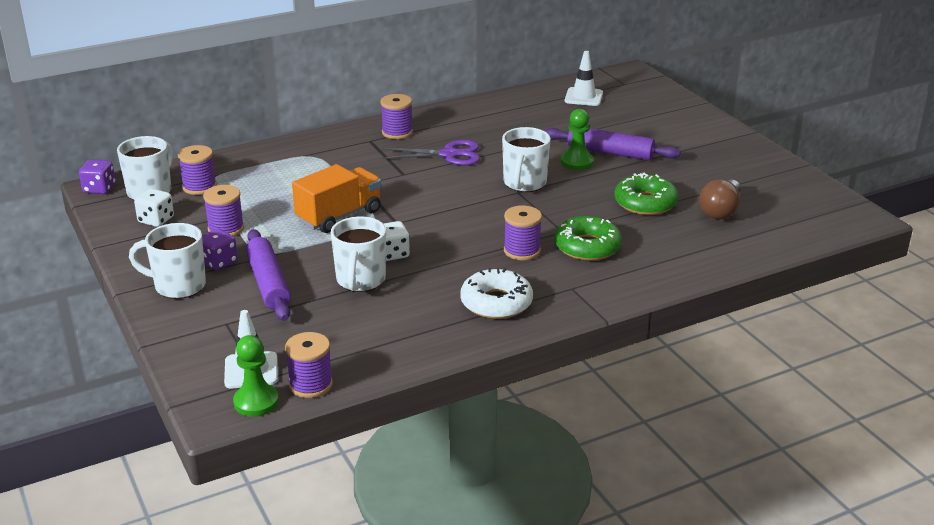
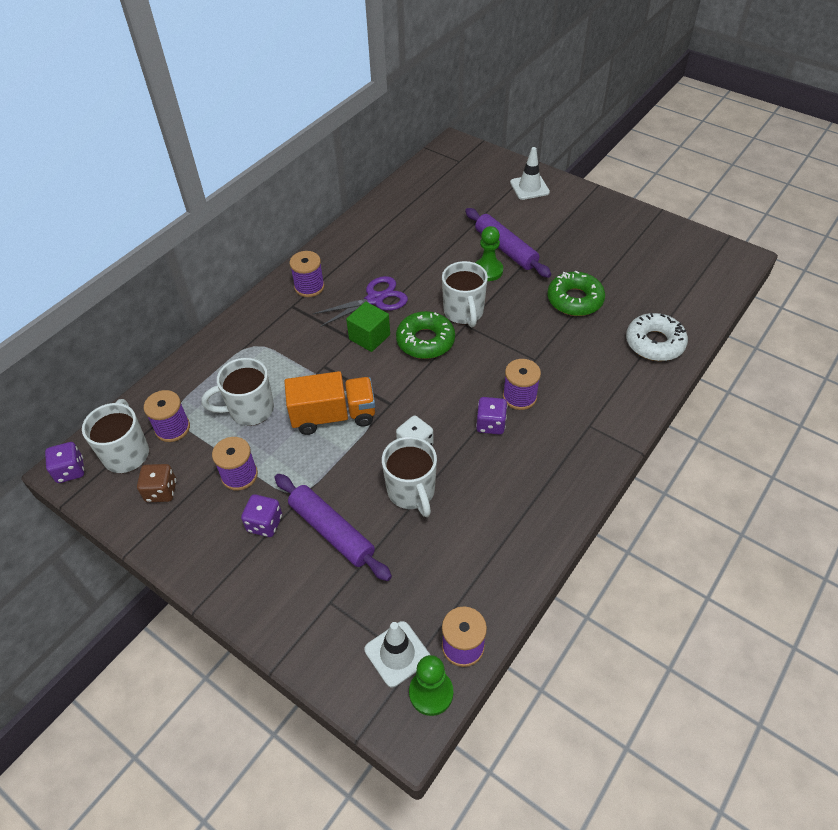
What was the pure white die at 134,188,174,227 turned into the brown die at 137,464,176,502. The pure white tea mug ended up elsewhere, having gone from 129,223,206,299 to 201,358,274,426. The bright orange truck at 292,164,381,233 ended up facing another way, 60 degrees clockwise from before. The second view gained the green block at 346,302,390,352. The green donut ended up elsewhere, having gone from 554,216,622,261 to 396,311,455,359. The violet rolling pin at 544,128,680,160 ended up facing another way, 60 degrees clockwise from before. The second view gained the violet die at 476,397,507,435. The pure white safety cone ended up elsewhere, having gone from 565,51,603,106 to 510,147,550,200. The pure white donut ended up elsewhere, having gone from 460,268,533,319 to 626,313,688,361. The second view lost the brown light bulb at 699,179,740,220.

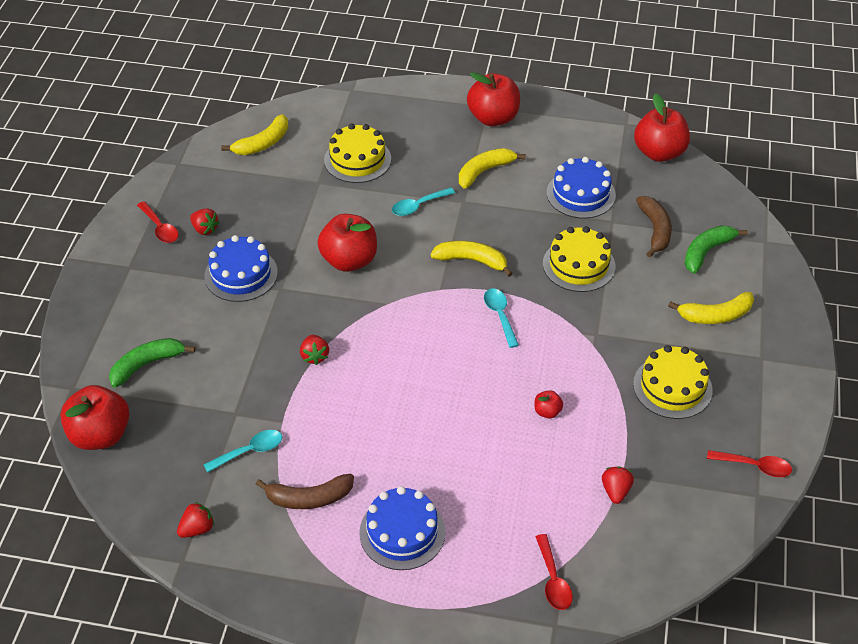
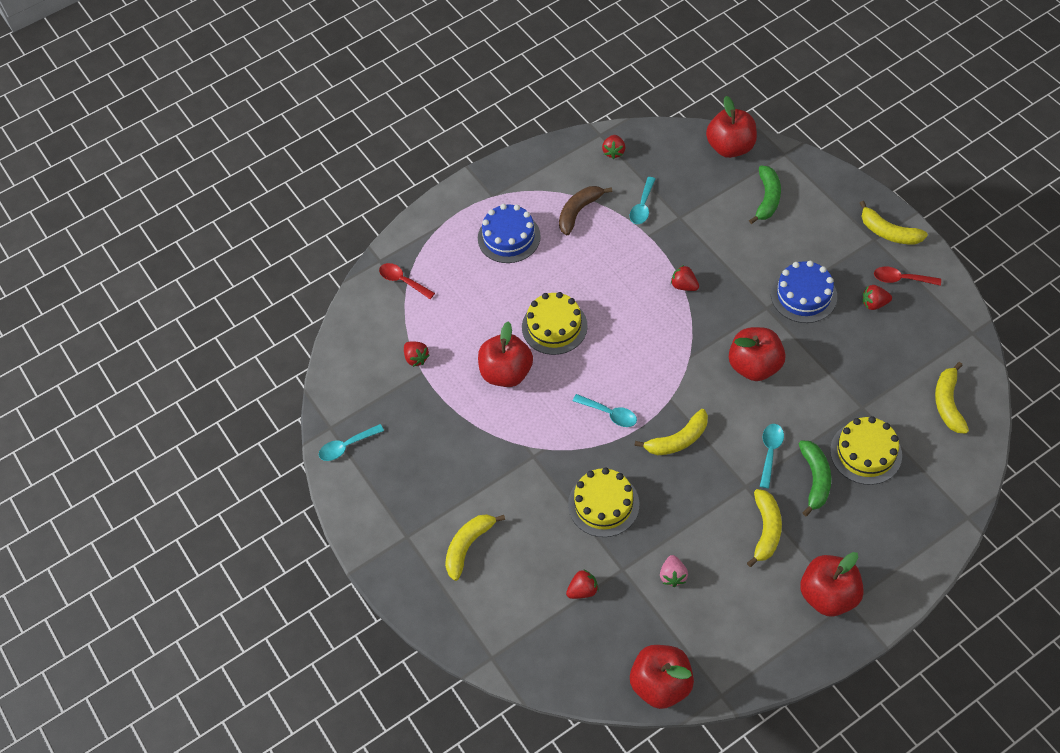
What was the scarlet teaspoon at 707,450,792,477 turned into the aqua teaspoon at 319,424,384,461. The size of the scarlet toy apple at 535,390,563,419 changed by a factor of 2.26. The golden cake ended up elsewhere, having gone from 633,345,713,419 to 522,292,588,355. Where the brown toy banana stood at 636,196,672,258, the scarlet strawberry came to stand at 566,570,599,599. Where the cobalt cake stood at 547,157,616,219, the rosy strawberry came to stand at 660,555,688,587. The green toy banana ended up elsewhere, having gone from 684,225,748,274 to 799,440,831,516. The second view gained the golden toy banana at 860,201,928,244.

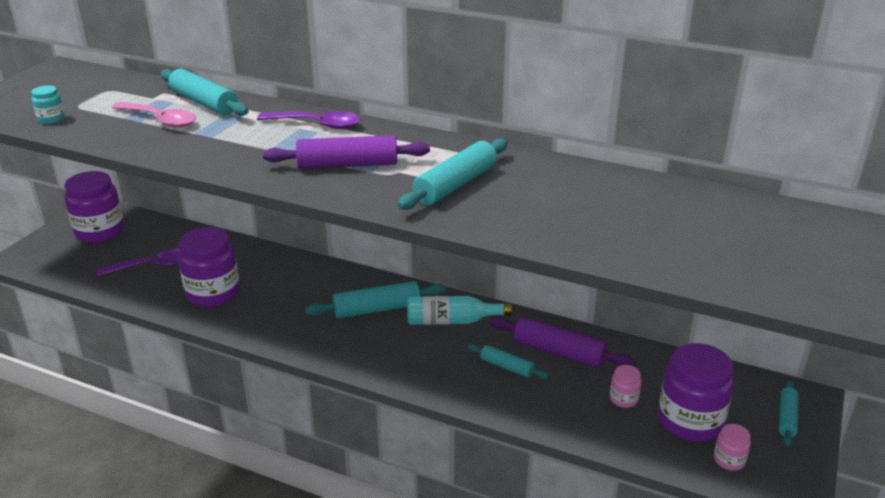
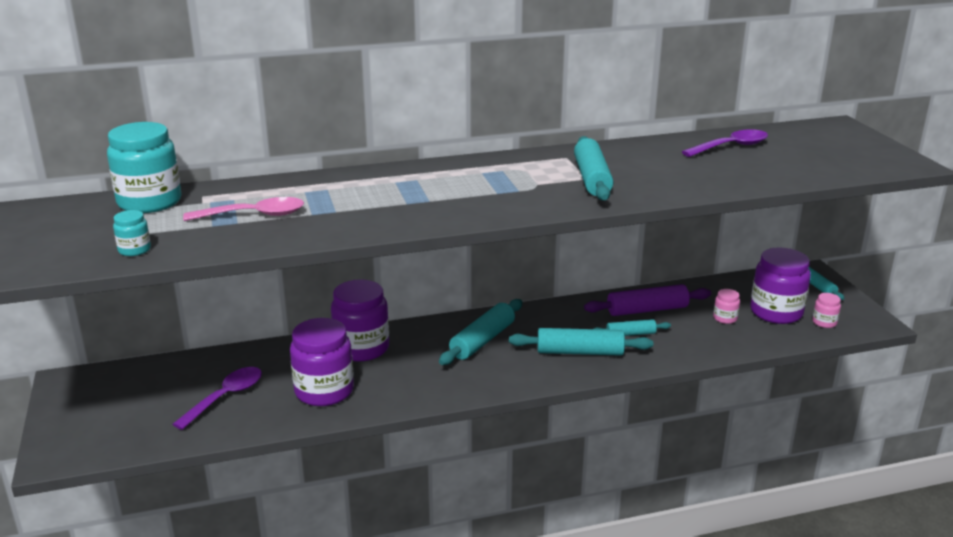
The second view gained the aqua preserve jar at 107,122,182,213. The violet preserve jar ended up elsewhere, having gone from 64,171,124,243 to 331,280,389,361. The aqua rolling pin ended up elsewhere, having gone from 161,69,249,116 to 509,328,653,356. The violet teaspoon ended up elsewhere, having gone from 257,111,361,129 to 682,129,768,157. The second view lost the violet rolling pin at 263,135,430,169. The second view lost the aqua flask at 407,296,512,325.

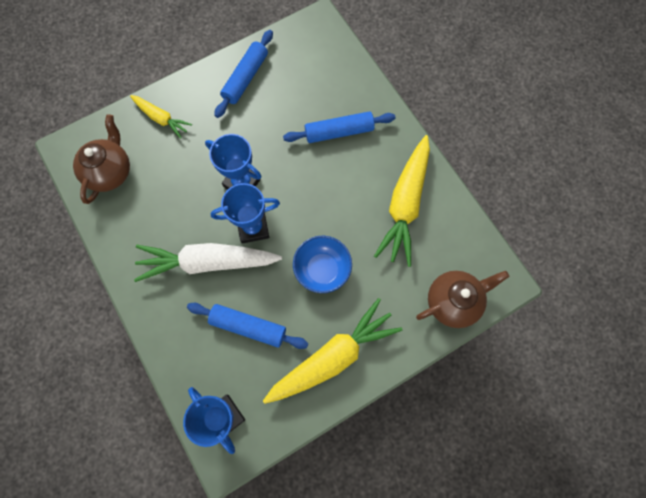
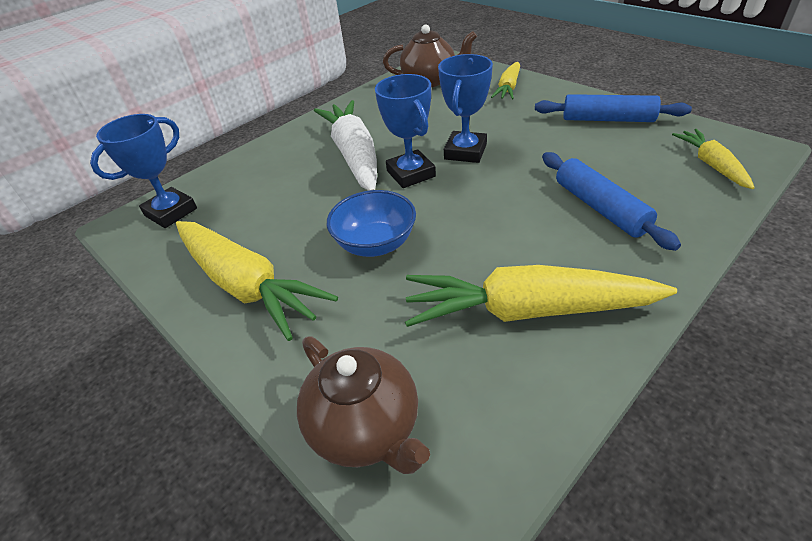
The second view gained the golden carrot at 672,129,755,189. The second view lost the cobalt rolling pin at 187,303,308,349.

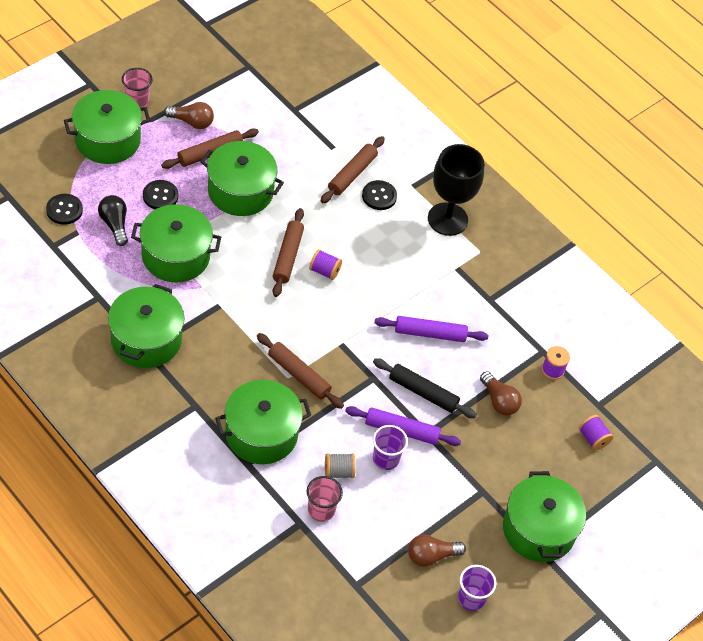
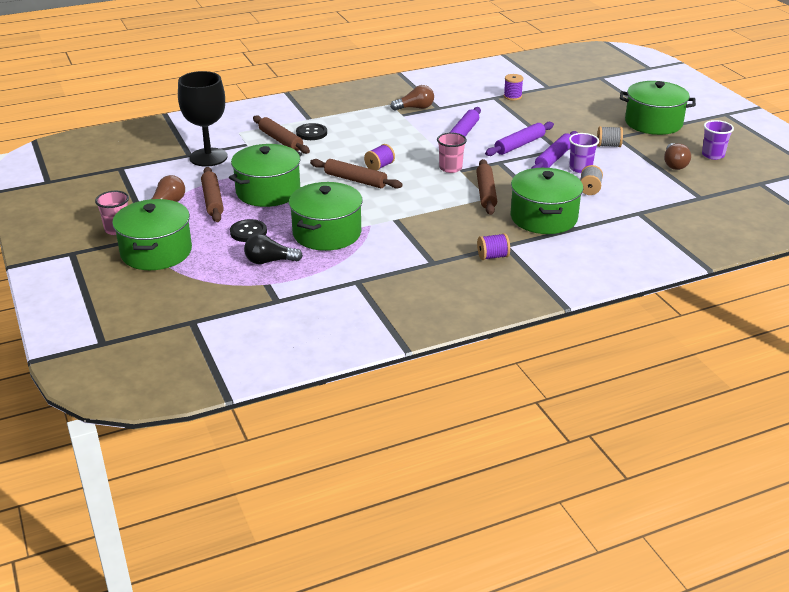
The black wine glass ended up elsewhere, having gone from 428,144,484,236 to 178,71,228,167. The brown light bulb ended up elsewhere, having gone from 480,371,522,416 to 390,85,434,111. The rosy tumbler ended up elsewhere, having gone from 307,476,343,522 to 437,133,467,173. The brown rolling pin at 257,333,344,409 ended up facing another way, 60 degrees counterclockwise from before. The violet spool ended up elsewhere, having gone from 578,415,613,451 to 477,233,510,260. What was the black rolling pin at 373,358,477,418 turned into the violet rolling pin at 485,122,554,156. The second view gained the gray spool at 597,126,623,147. The second view lost the black shirt button at 46,194,83,225. The second view lost the green pot at 108,284,184,368.

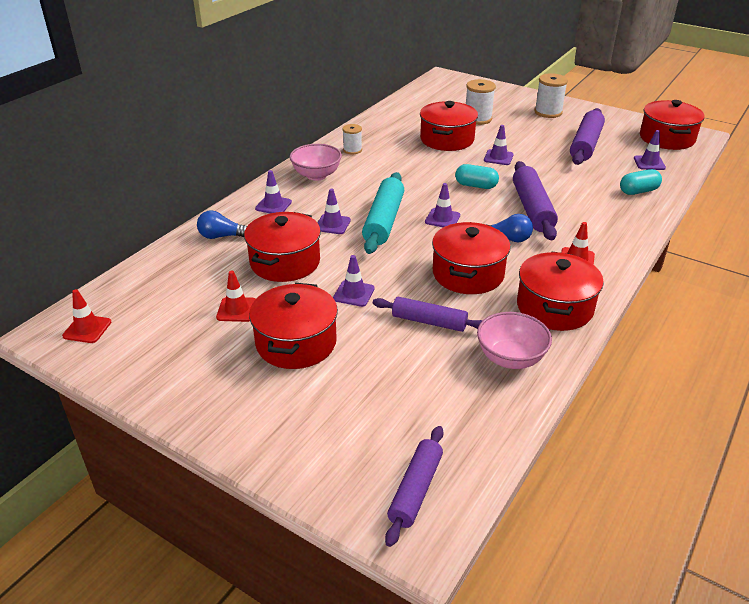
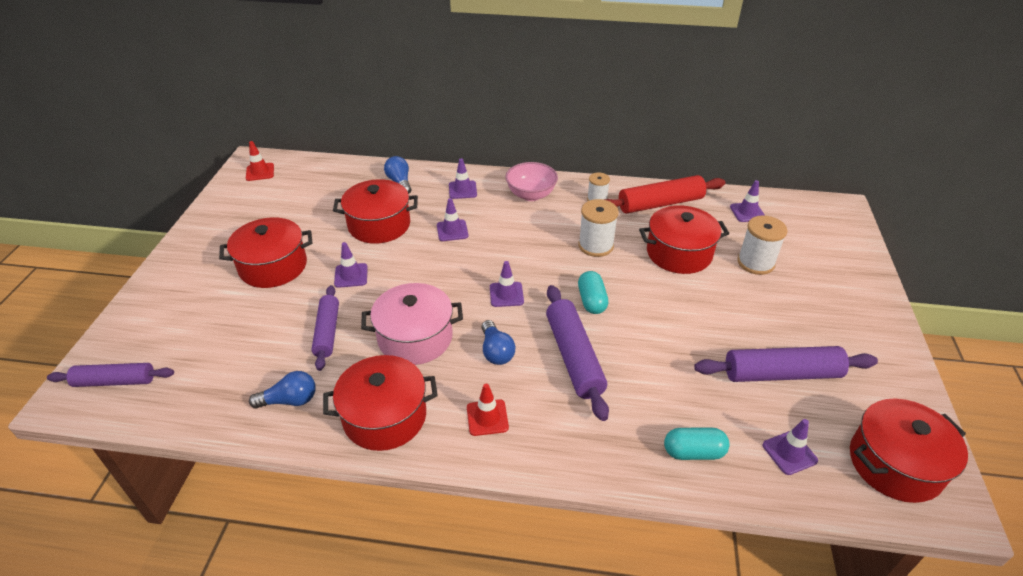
Where the rosy deep dish stood at 477,312,552,369, the cobalt light bulb came to stand at 249,371,315,409. What was the scarlet pot at 432,222,511,294 turned into the rosy pot at 361,283,463,365. The violet rolling pin at 513,161,558,240 ended up facing another way, 75 degrees counterclockwise from before. The pure white spool ended up elsewhere, having gone from 534,73,568,118 to 578,199,619,257. The second view gained the scarlet rolling pin at 604,175,725,214. The aqua capsule at 620,169,662,195 ended up facing another way, 45 degrees counterclockwise from before. The violet safety cone ended up elsewhere, having gone from 484,125,513,165 to 730,180,765,222. The second view lost the scarlet safety cone at 216,271,256,322. The second view lost the aqua rolling pin at 362,172,404,254.

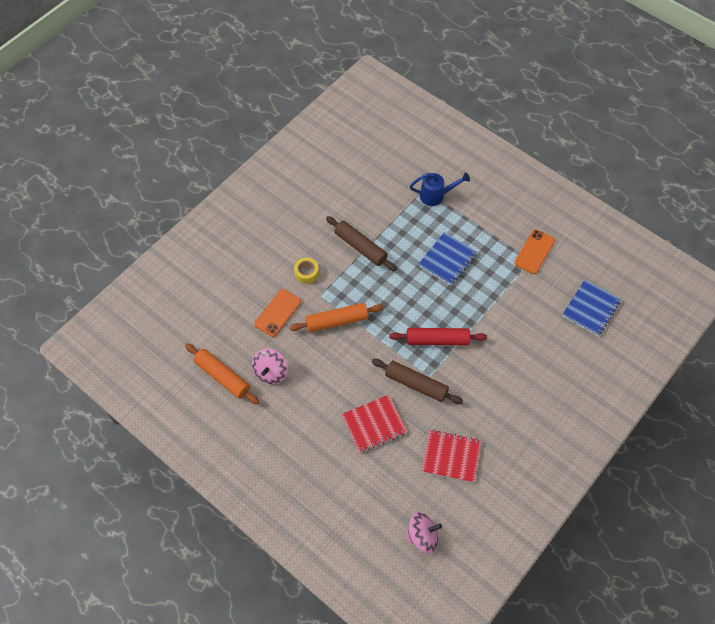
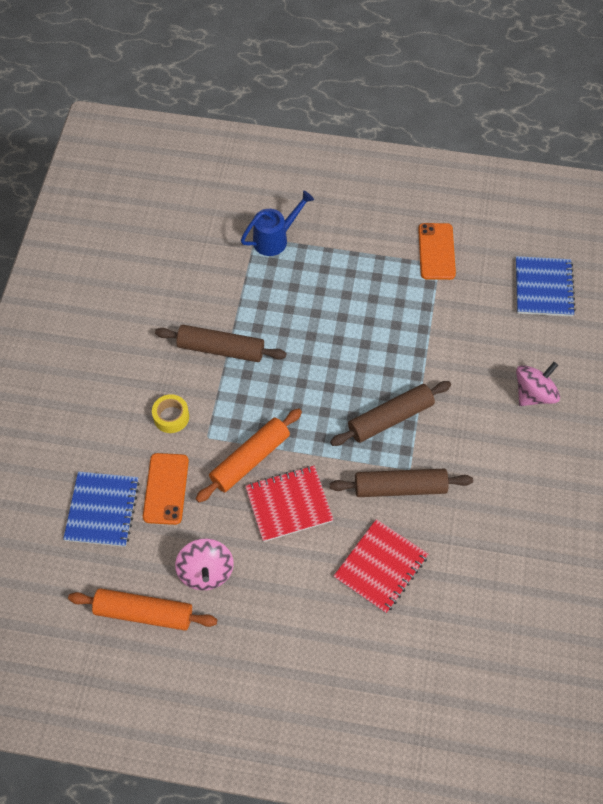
The cobalt notepad ended up elsewhere, having gone from 418,232,477,286 to 63,471,140,547. The scarlet notepad ended up elsewhere, having gone from 422,430,481,483 to 245,466,334,542. What was the scarlet rolling pin at 389,328,487,345 turned into the brown rolling pin at 330,381,451,446. The rosy spinning top ended up elsewhere, having gone from 406,512,442,553 to 516,362,560,406.

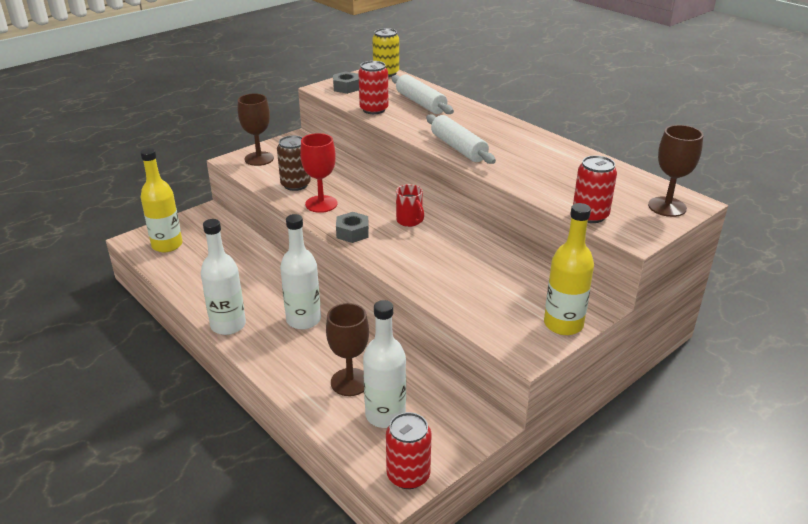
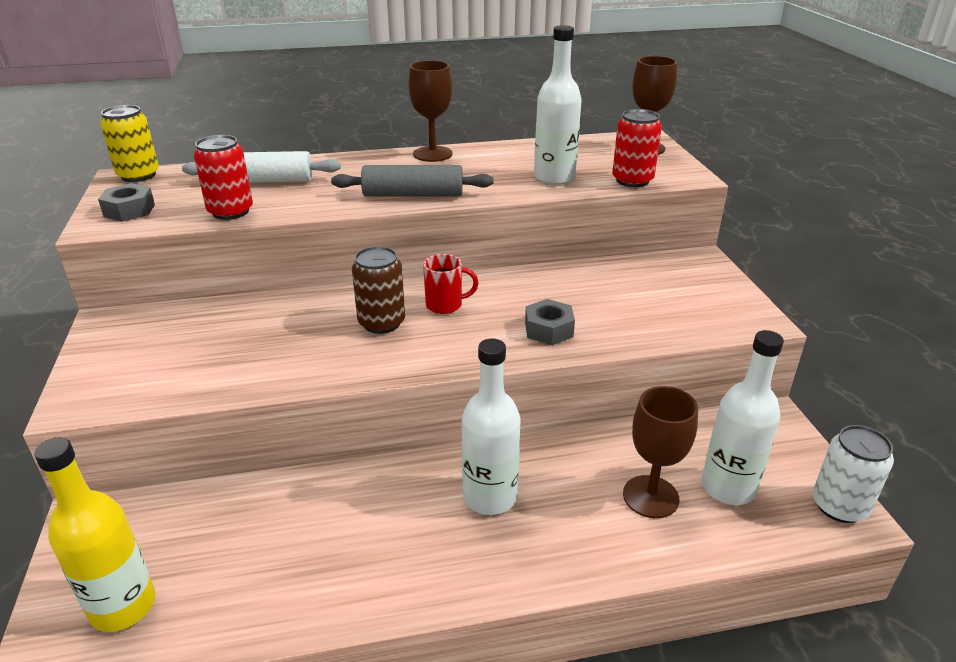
What was the pure white rolling pin at 426,115,496,164 turned into the gray rolling pin at 331,165,493,197. The brown can ended up elsewhere, having gone from 277,135,311,191 to 352,246,405,334. The brown wine glass ended up elsewhere, having gone from 238,93,274,166 to 409,60,453,162. The gray hexagon nut ended up elsewhere, having gone from 336,212,369,243 to 525,299,575,345. The pure white flask ended up elsewhere, having gone from 201,219,246,335 to 534,25,582,185. What was the scarlet can at 386,412,431,489 turned into the pure white can at 813,425,894,523. The second view lost the scarlet wine glass at 300,133,338,213. The second view lost the golden flask at 544,203,594,335.

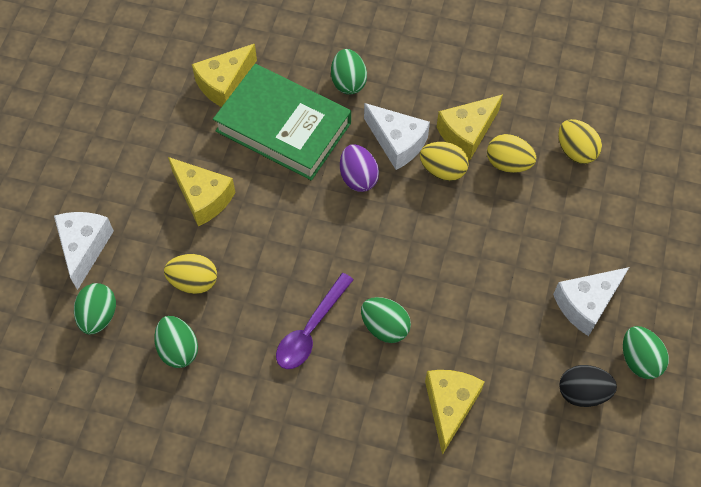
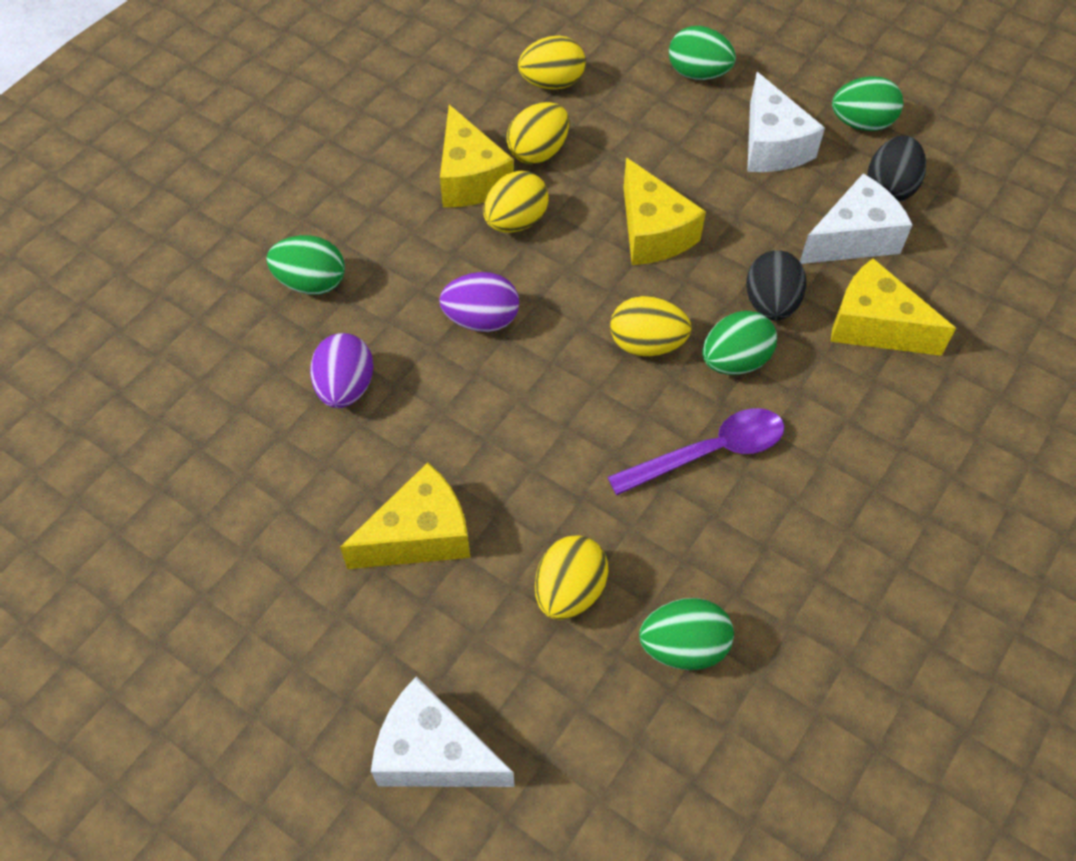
Where the green hardcover stood at 213,64,351,180, the violet egg shape came to stand at 310,333,374,408. The violet teaspoon at 276,273,354,369 ended up facing another way, 75 degrees counterclockwise from before. The second view gained the golden egg shape at 610,296,692,357. The golden piece of cheese ended up elsewhere, having gone from 192,44,257,107 to 623,158,706,265. The green egg shape ended up elsewhere, having gone from 74,283,116,335 to 669,26,736,80. The second view gained the black egg shape at 746,250,806,321. The pure white piece of cheese ended up elsewhere, having gone from 364,103,430,170 to 800,174,912,264.

